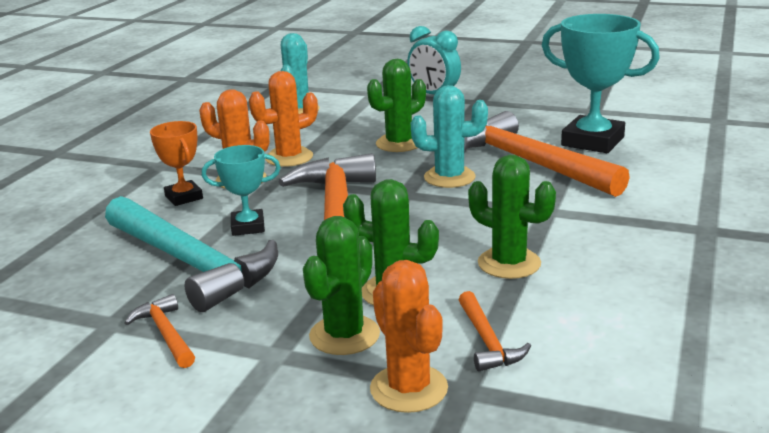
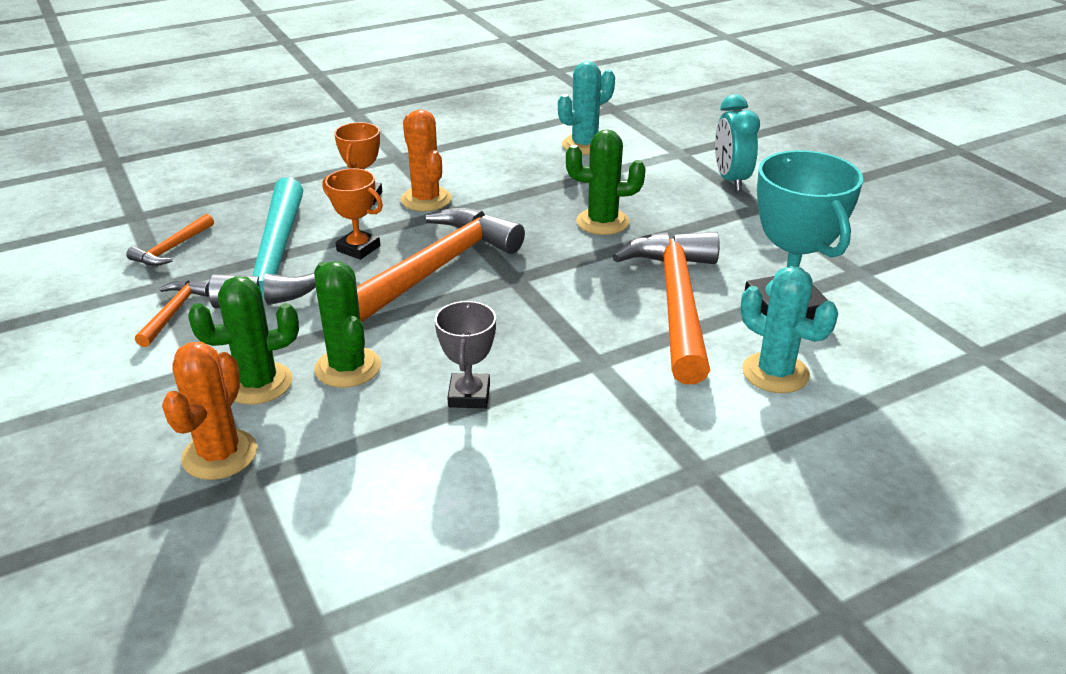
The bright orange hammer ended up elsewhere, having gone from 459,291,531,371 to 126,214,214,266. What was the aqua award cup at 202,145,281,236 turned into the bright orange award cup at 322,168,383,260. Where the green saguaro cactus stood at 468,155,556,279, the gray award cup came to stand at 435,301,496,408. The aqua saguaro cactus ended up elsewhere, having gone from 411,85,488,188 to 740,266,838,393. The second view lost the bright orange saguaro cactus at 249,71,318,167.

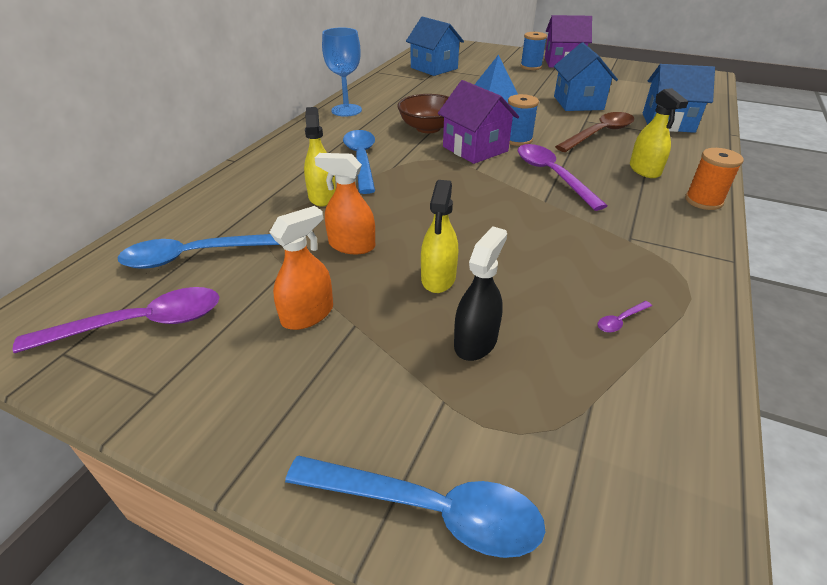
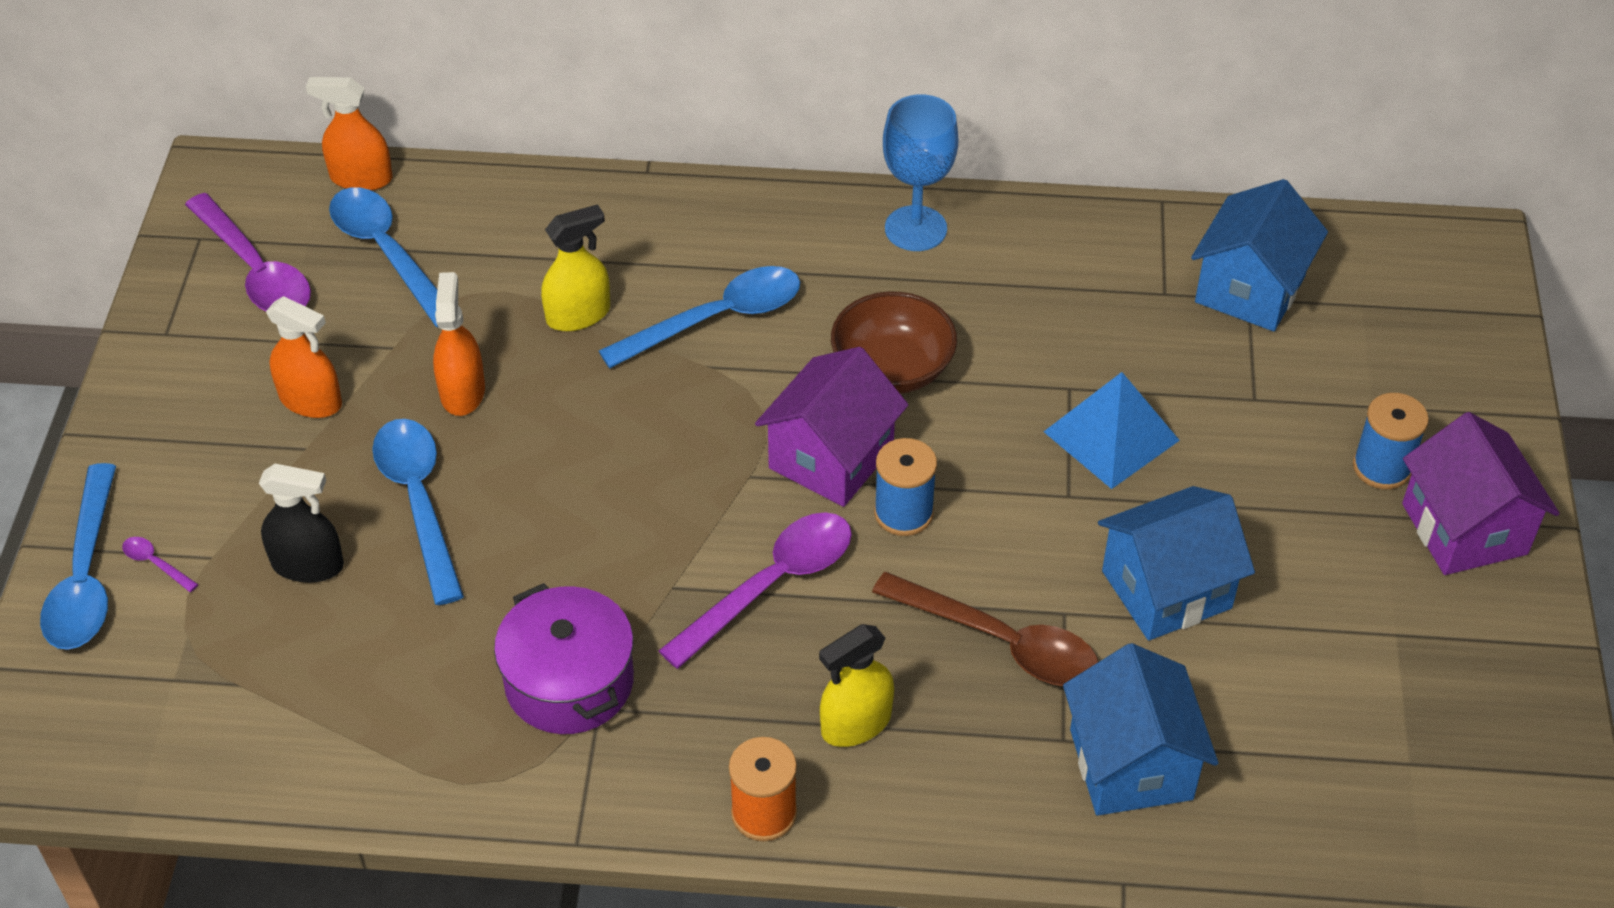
The violet teaspoon ended up elsewhere, having gone from 598,301,652,332 to 122,537,198,592. The second view gained the bright orange sprayer at 306,77,393,191. Where the golden sprayer stood at 421,180,458,293, the cobalt teaspoon came to stand at 372,419,464,605. The second view gained the violet pot at 494,583,634,734.

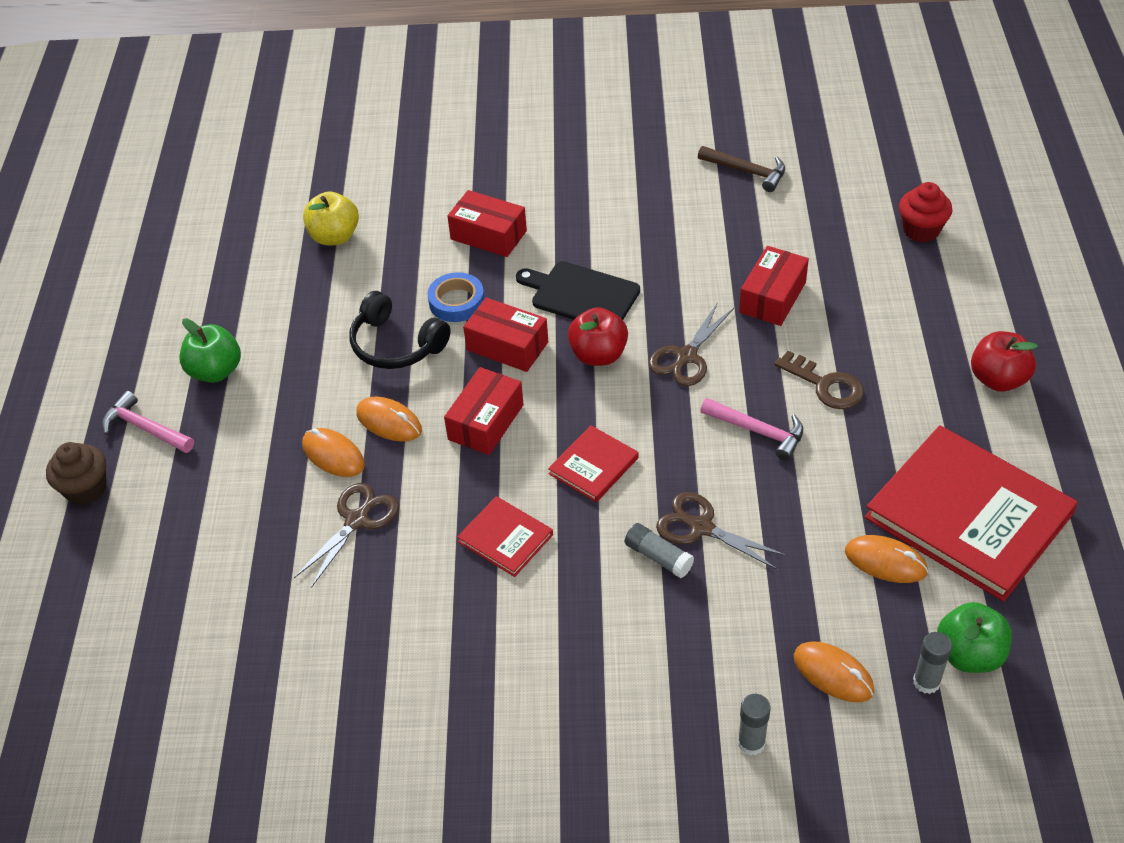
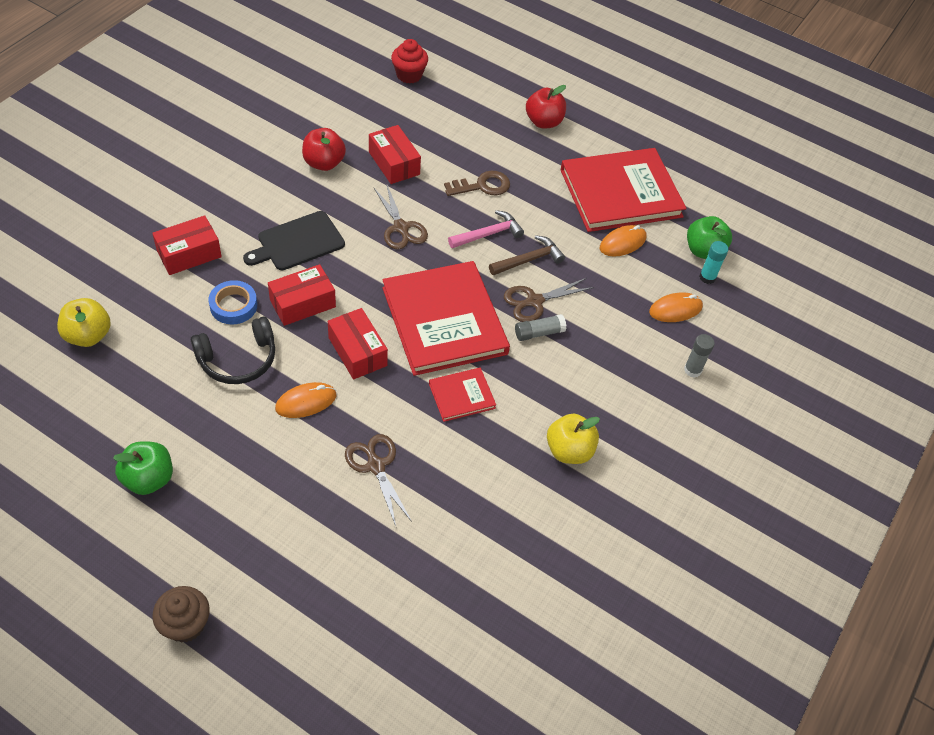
The scarlet toy apple ended up elsewhere, having gone from 568,307,628,366 to 302,128,346,171. The size of the scarlet hardcover at 548,425,639,502 changed by a factor of 2.16. The brown hammer ended up elsewhere, having gone from 698,146,785,192 to 489,235,565,276. The second view gained the golden toy apple at 547,414,600,464. What was the gray glue stick at 913,632,952,694 turned into the aqua glue stick at 699,241,729,284. The second view lost the rosy hammer at 102,391,194,453. The second view lost the bright orange PC mouse at 302,428,365,477.

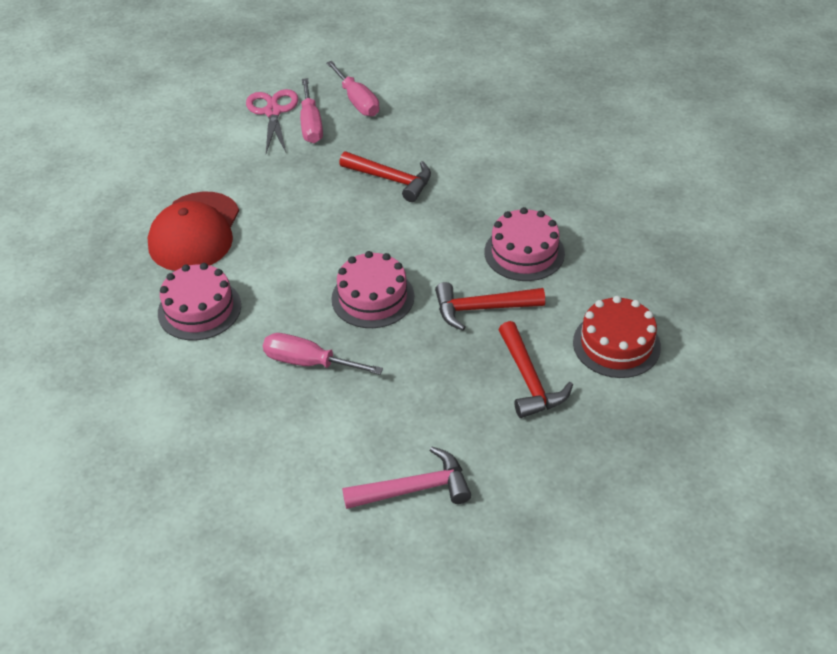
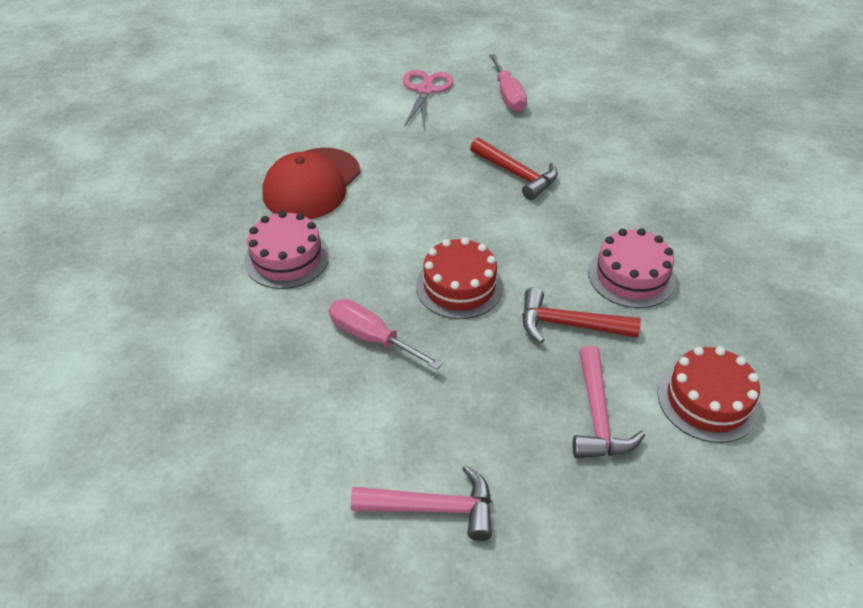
What was the rosy cake at 331,251,414,328 turned into the scarlet cake at 416,237,503,319. What was the scarlet hammer at 499,321,573,418 turned into the rosy hammer at 573,346,645,458. The second view lost the rosy flat screwdriver at 300,78,323,143.

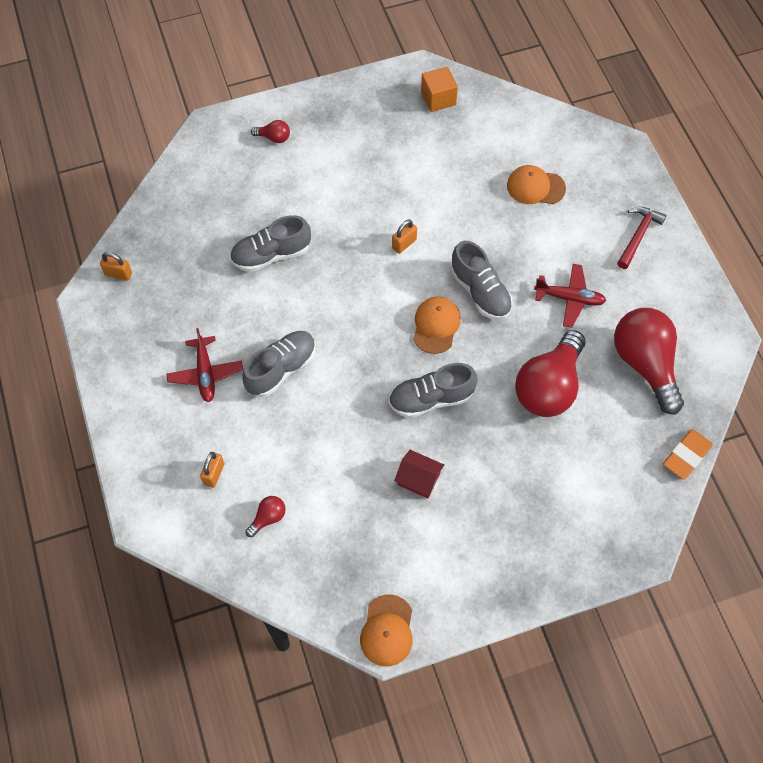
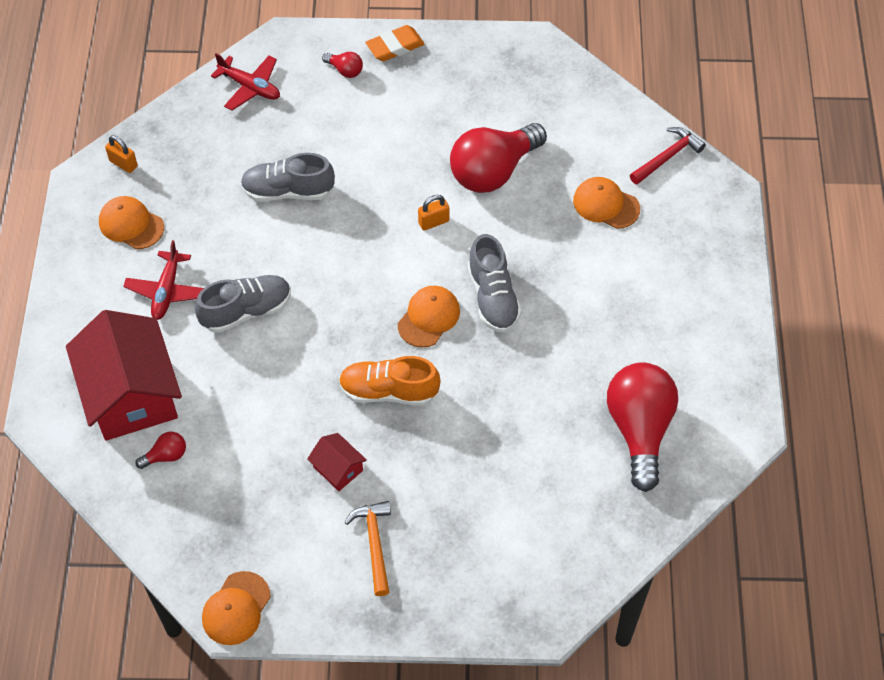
Where the bright orange small lock stood at 200,452,224,488, the scarlet house came to stand at 66,310,182,441. The second view gained the bright orange peaked cap at 99,196,164,249. The scarlet plane ended up elsewhere, having gone from 534,264,606,328 to 211,53,280,111. What was the gray lace-up shoe at 389,363,478,418 turned into the bright orange lace-up shoe at 339,356,441,406. The second view gained the bright orange hammer at 344,501,391,596. The bright orange gum eraser ended up elsewhere, having gone from 663,429,713,480 to 366,25,424,61. The scarlet light bulb ended up elsewhere, having gone from 515,330,586,417 to 450,123,547,193. The scarlet hammer ended up elsewhere, having gone from 617,207,666,269 to 630,127,706,184. The second view lost the bright orange block at 421,66,458,112.

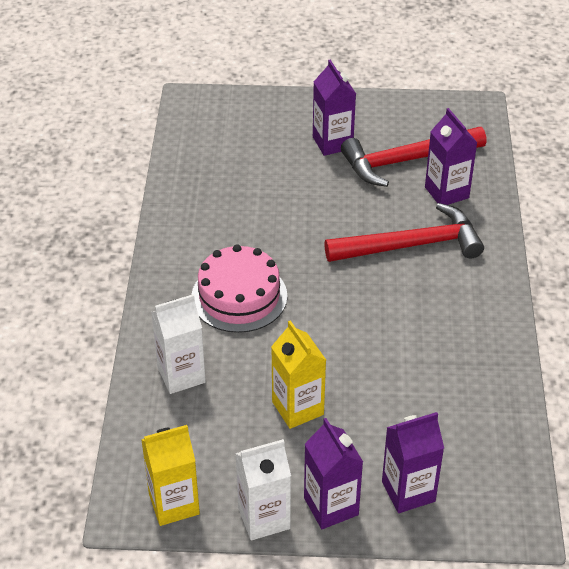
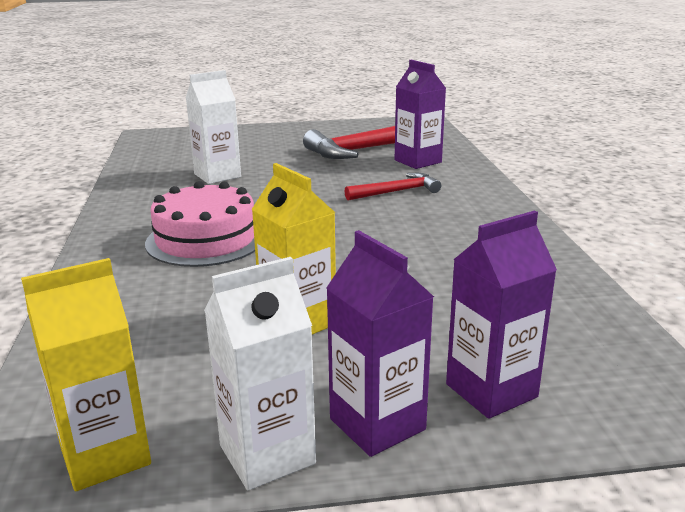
The pure white carton ended up elsewhere, having gone from 151,294,206,394 to 186,70,241,184. The size of the scarlet hammer at 324,203,484,262 changed by a factor of 0.56. The second view lost the violet carton at 313,60,356,156.

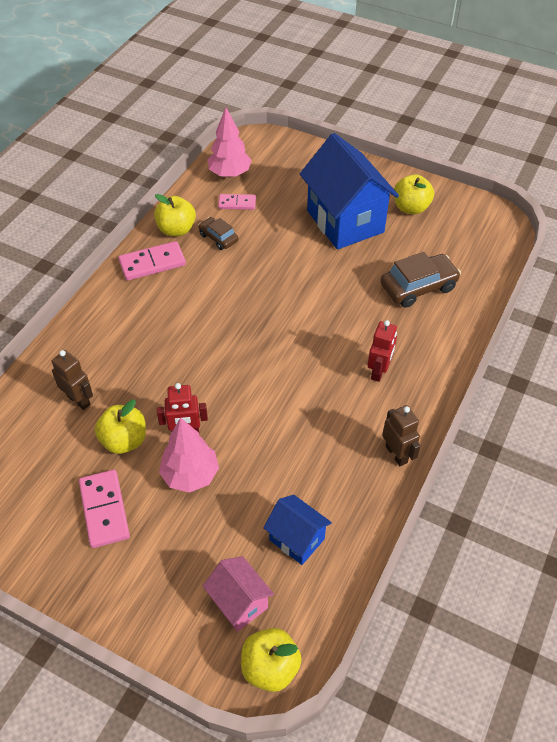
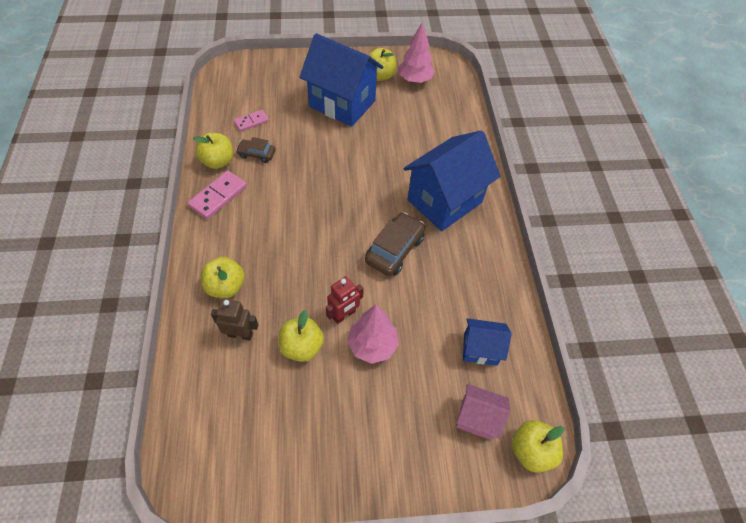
The second view gained the golden toy apple at 201,257,245,298. The brown car ended up elsewhere, having gone from 380,252,461,308 to 365,212,425,276. The rosy fir tree ended up elsewhere, having gone from 207,108,252,178 to 399,22,435,83. Where the scarlet robot figure stood at 368,320,397,382, the cobalt house came to stand at 403,130,500,231. The second view lost the rosy domino at 79,470,130,548. The second view lost the brown robot figure at 382,405,420,466.

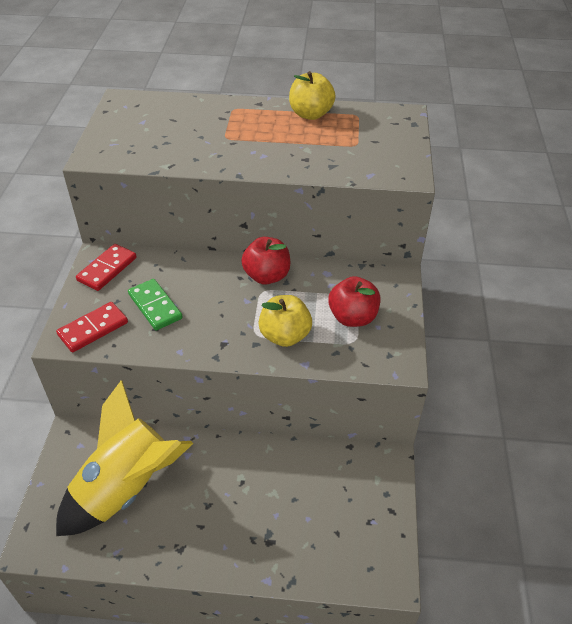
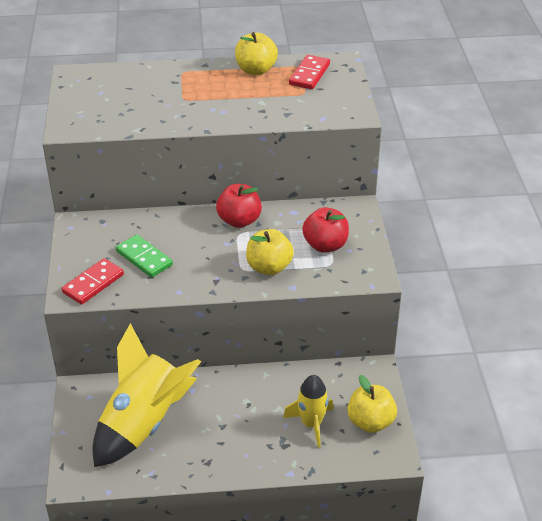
The second view gained the golden toy rocket at 283,375,334,448. The scarlet domino ended up elsewhere, having gone from 76,244,137,291 to 289,55,330,89. The second view gained the golden toy apple at 347,375,397,433.

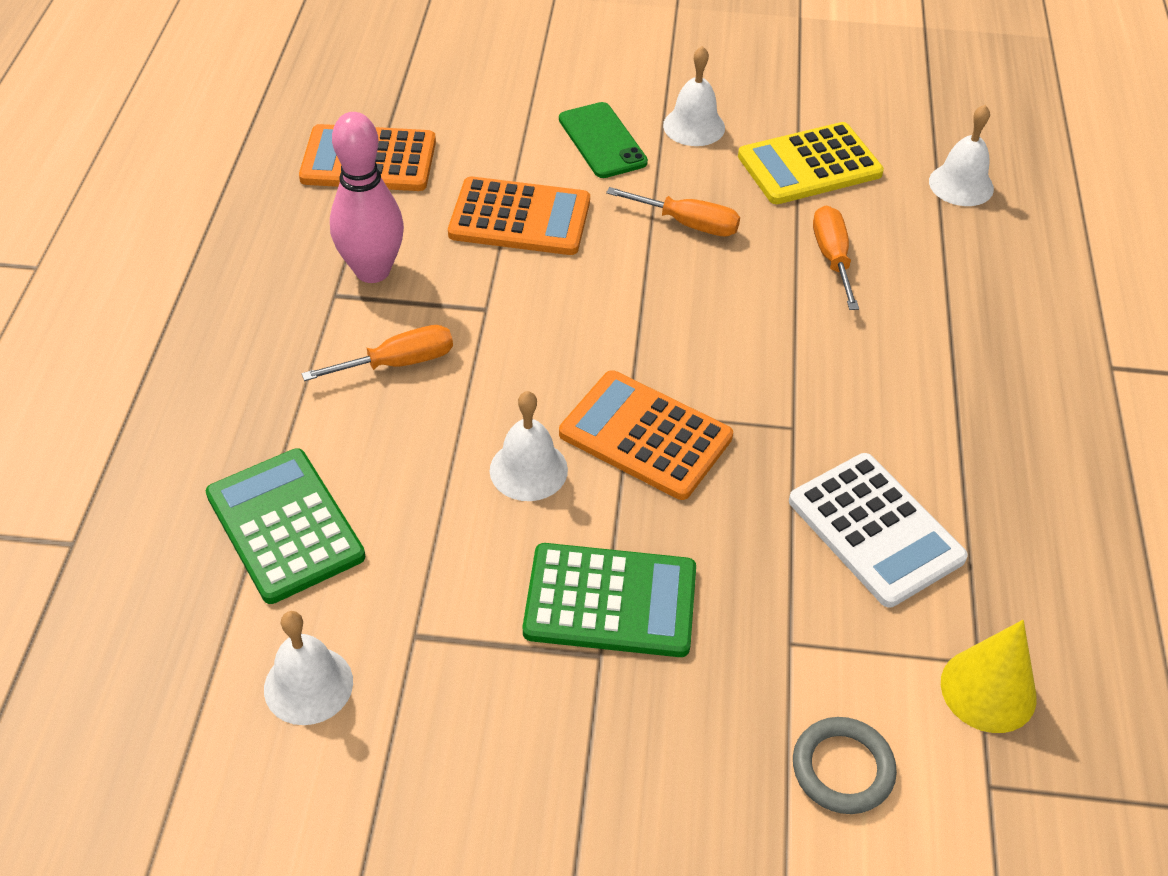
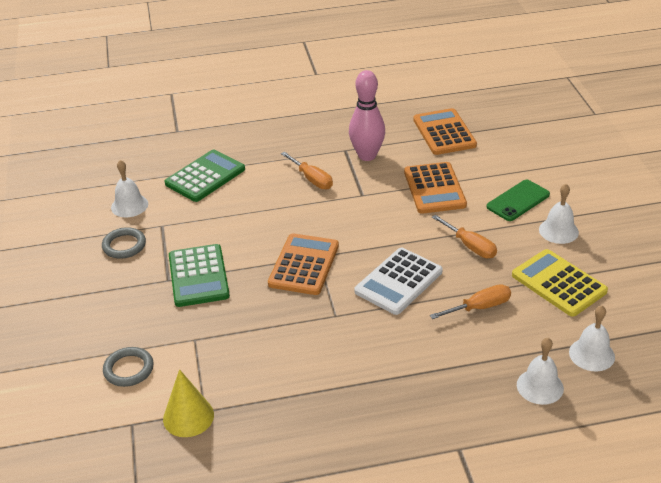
The second view gained the gray torus at 102,227,146,259. The pure white adding machine ended up elsewhere, having gone from 789,453,968,608 to 355,248,443,315. The bright orange flat screwdriver at 606,187,740,237 ended up facing another way, 45 degrees counterclockwise from before. The pure white hand bell ended up elsewhere, having gone from 490,391,568,501 to 517,338,564,405.

